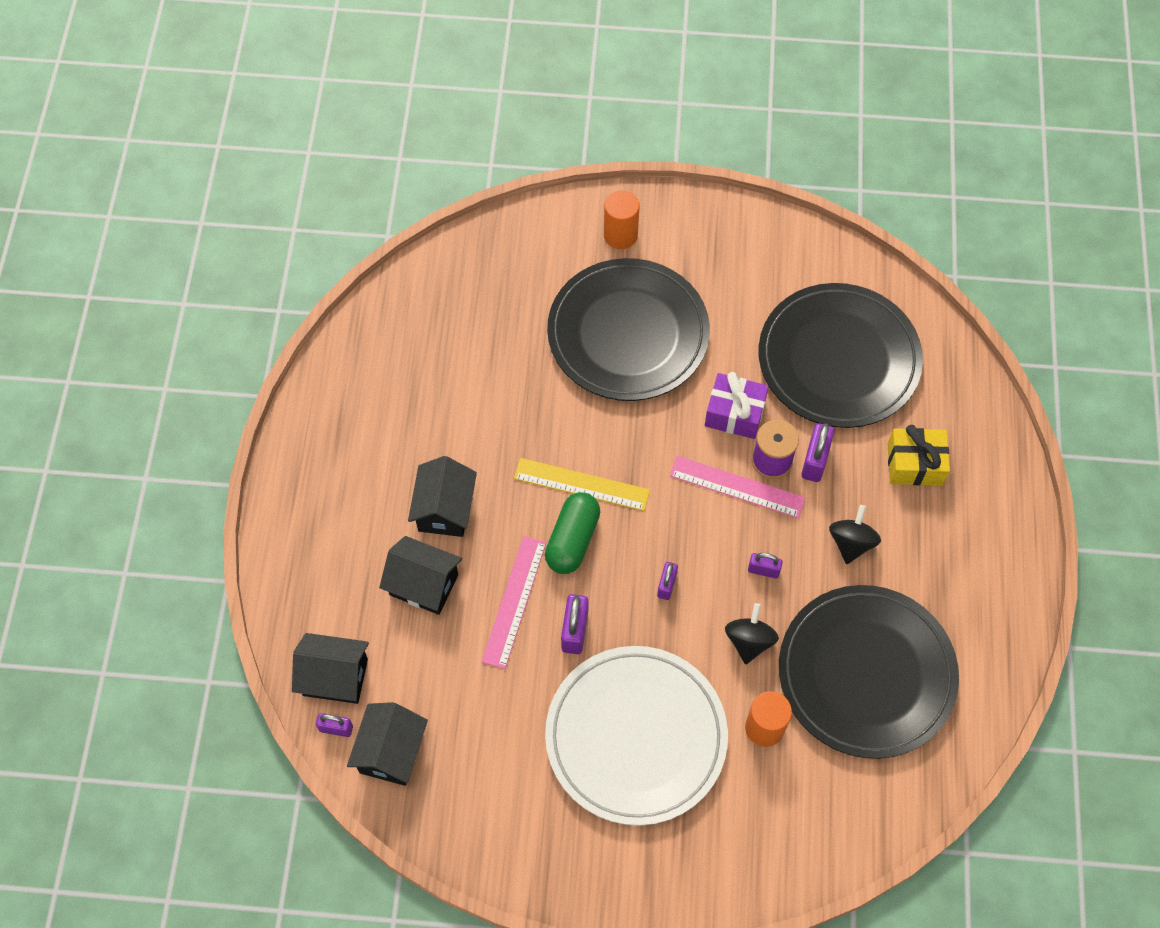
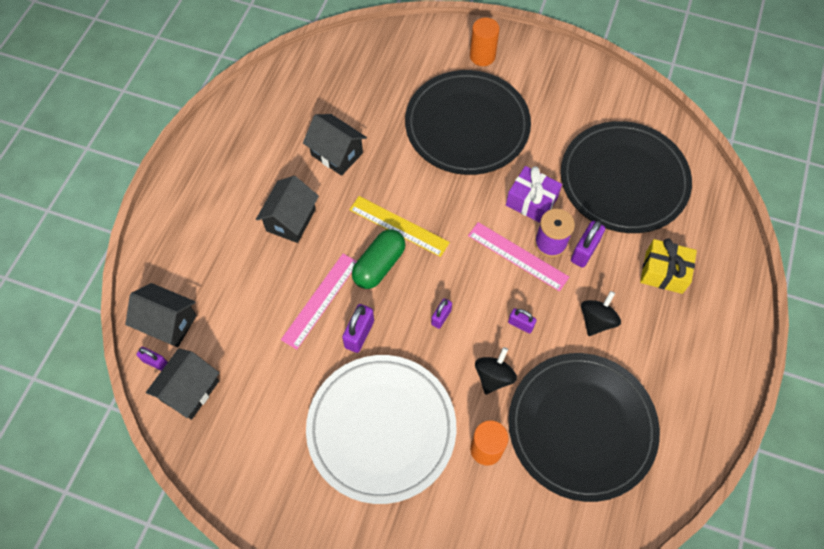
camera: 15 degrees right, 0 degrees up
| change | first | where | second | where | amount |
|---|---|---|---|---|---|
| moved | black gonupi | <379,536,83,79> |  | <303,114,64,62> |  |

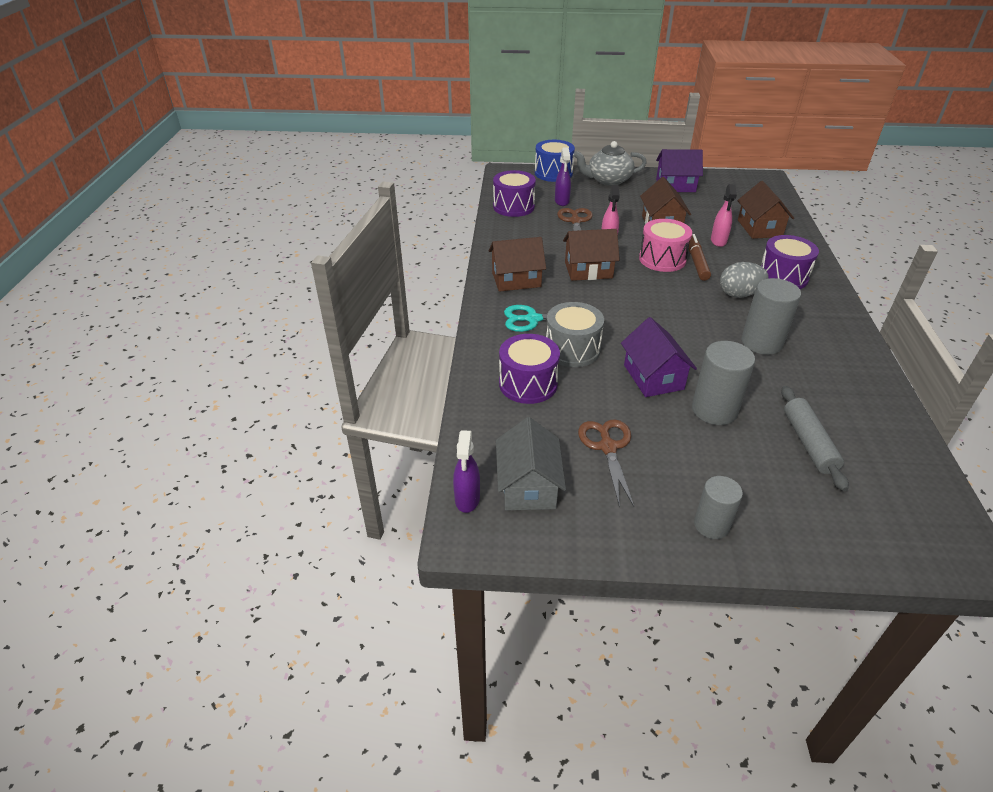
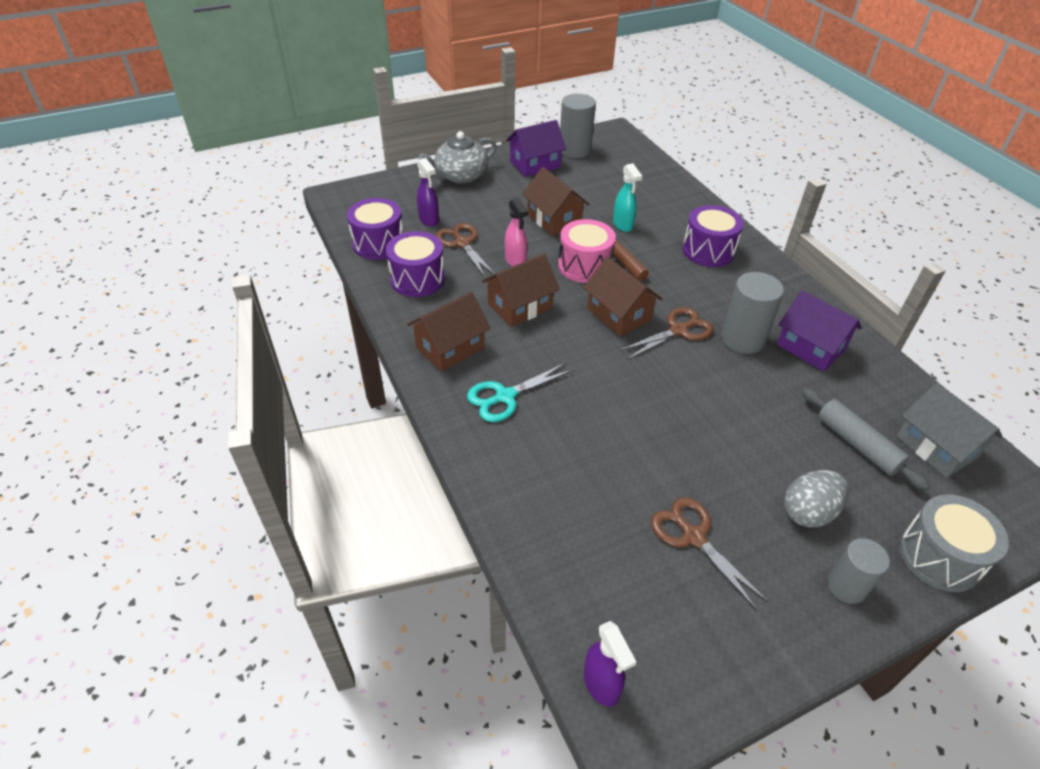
camera: 30 degrees left, 5 degrees up
| change | first | where | second | where | amount |
|---|---|---|---|---|---|
| removed | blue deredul | <535,140,40,42> |  |  |  |
| added |  |  | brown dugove | <619,307,95,53> |  |
| moved | grey gonupi | <496,417,70,93> |  | <897,383,105,95> |  |
| moved | purple deredul | <499,334,61,70> |  | <386,231,59,66> |  |
| moved | grey deredul | <546,302,58,65> |  | <899,494,110,98> |  |
| moved | purple gonupi | <621,317,76,80> |  | <777,290,85,81> |  |
| moved | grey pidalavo | <692,341,63,84> |  | <560,94,36,64> |  |
| moved | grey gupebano | <720,262,48,36> |  | <784,470,65,57> |  |
| moved | brown gonupi | <737,181,57,58> |  | <583,257,79,79> |  |
| recoloured | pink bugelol | <711,184,26,63> | turquoise bugelol | <613,163,29,69> |  |

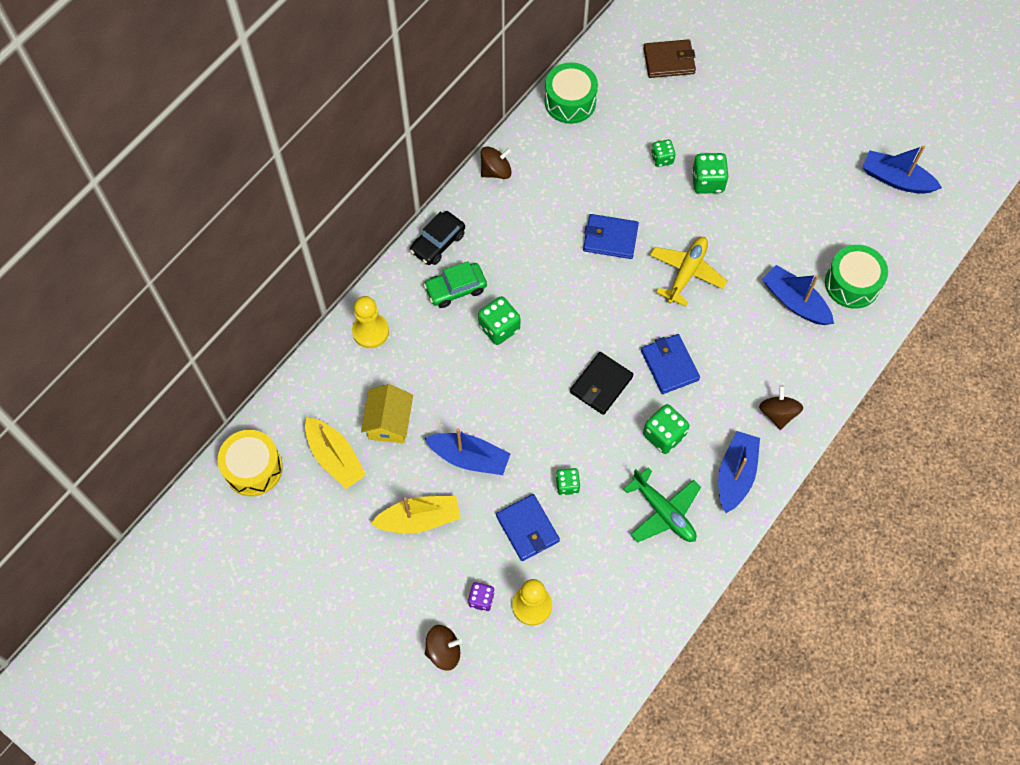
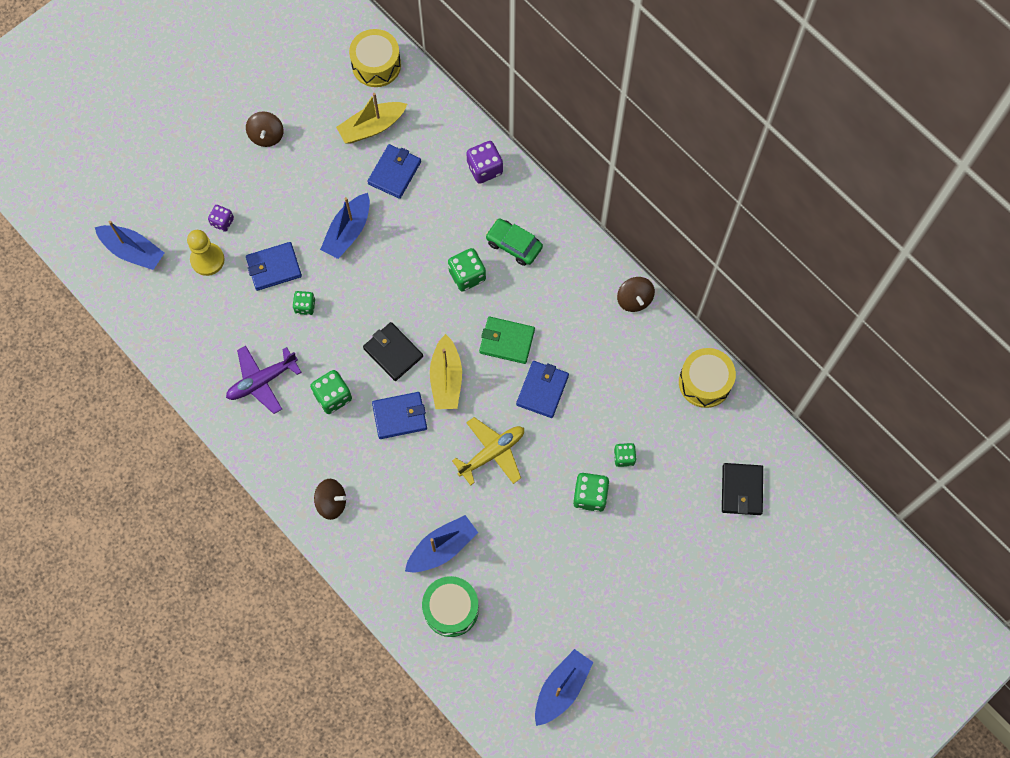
camera: 100 degrees right, 5 degrees up
| change | first | where | second | where | amount |
|---|---|---|---|---|---|
| removed | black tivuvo | <410,211,55,54> |  |  |  |
| added |  |  | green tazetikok | <479,317,56,47> |  |
| moved | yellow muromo | <371,496,90,38> |  | <430,334,32,75> |  |
| moved | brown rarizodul | <425,625,38,46> |  | <246,111,38,36> |  |
| moved | blue muromo | <718,431,42,82> |  | <95,221,69,49> |  |
| replaced | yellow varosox | <352,296,37,52> | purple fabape | <466,141,37,43> |  |
| replaced | yellow gonupi | <361,384,52,60> | blue tazetikok | <367,144,54,55> |  |
| recoloured | green deredul | <545,62,53,62> | yellow deredul | <679,348,57,60> |  |
| recoloured | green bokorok | <623,467,78,75> | purple bokorok | <226,346,76,68> |  |
| recoloured | brown tazetikok | <643,39,53,39> | black tazetikok | <722,463,41,52> |  |
| turned | green tivuvo | <424,261,63,47> |  | <485,219,58,47> | 45 degrees counterclockwise |
| turned | yellow bokorok | <650,237,77,70> |  | <452,417,72,68> | 75 degrees counterclockwise |

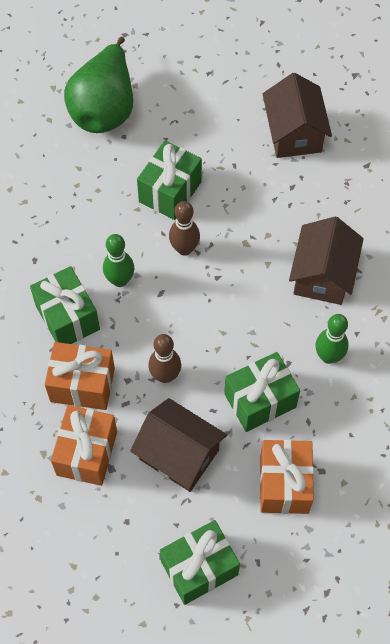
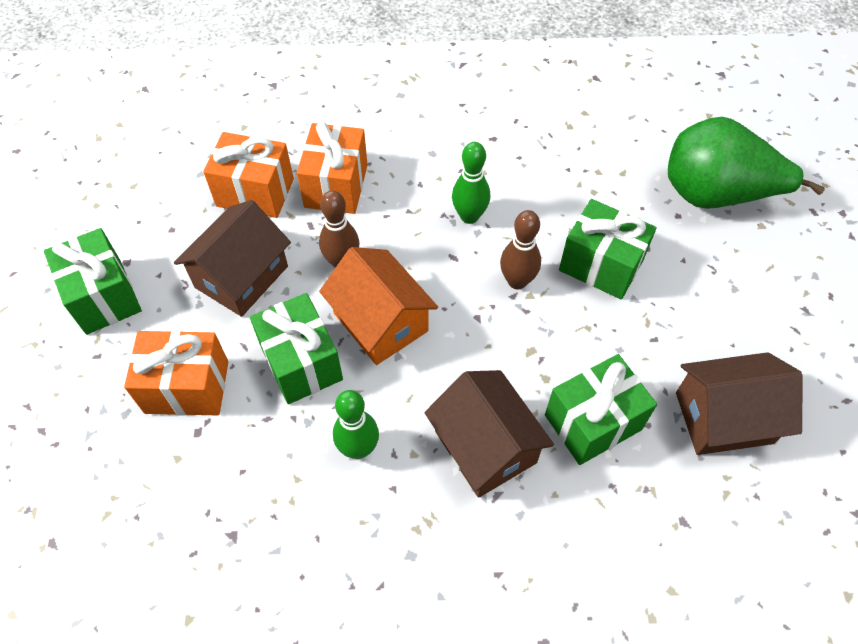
camera: 90 degrees right, 5 degrees down
| change | first | where | second | where | amount |
|---|---|---|---|---|---|
| added |  |  | orange gonupi | <319,247,119,118> |  |
| moved | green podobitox | <30,266,70,78> |  | <545,354,112,111> |  |
| turned | brown gonupi | <289,217,75,88> |  | <425,370,129,128> | 45 degrees clockwise |

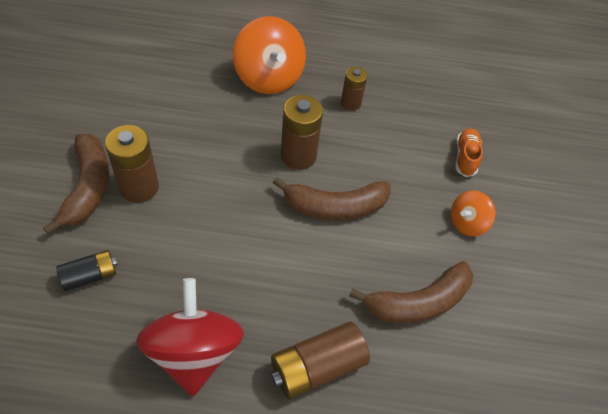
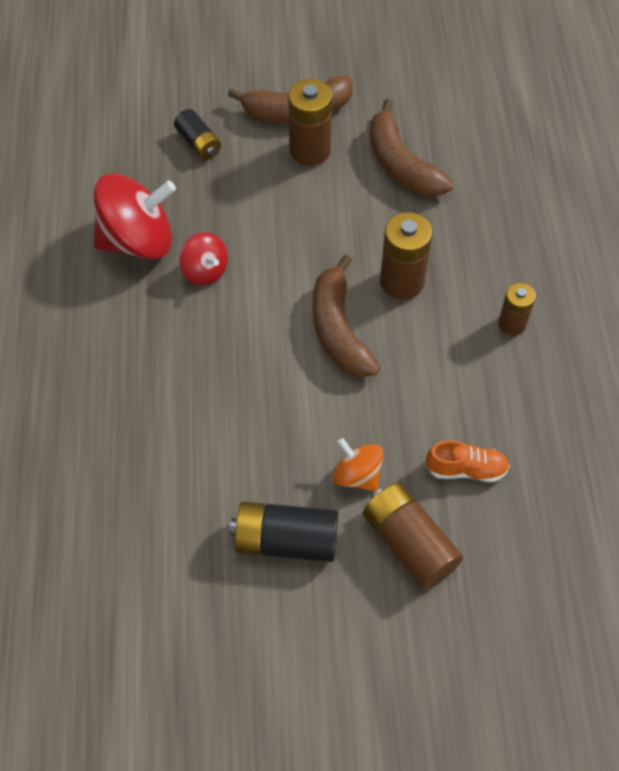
camera: 85 degrees right, 5 degrees up
| change | first | where | second | where | amount |
|---|---|---|---|---|---|
| removed | orange rarizodul | <233,16,73,78> |  |  |  |
| added |  |  | red rarizodul | <179,232,49,53> |  |
| added |  |  | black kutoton | <230,502,108,60> |  |
| moved | brown kutoton | <270,322,100,77> |  | <363,482,100,108> |  |
| moved | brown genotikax | <349,261,124,62> |  | <369,99,84,97> |  |

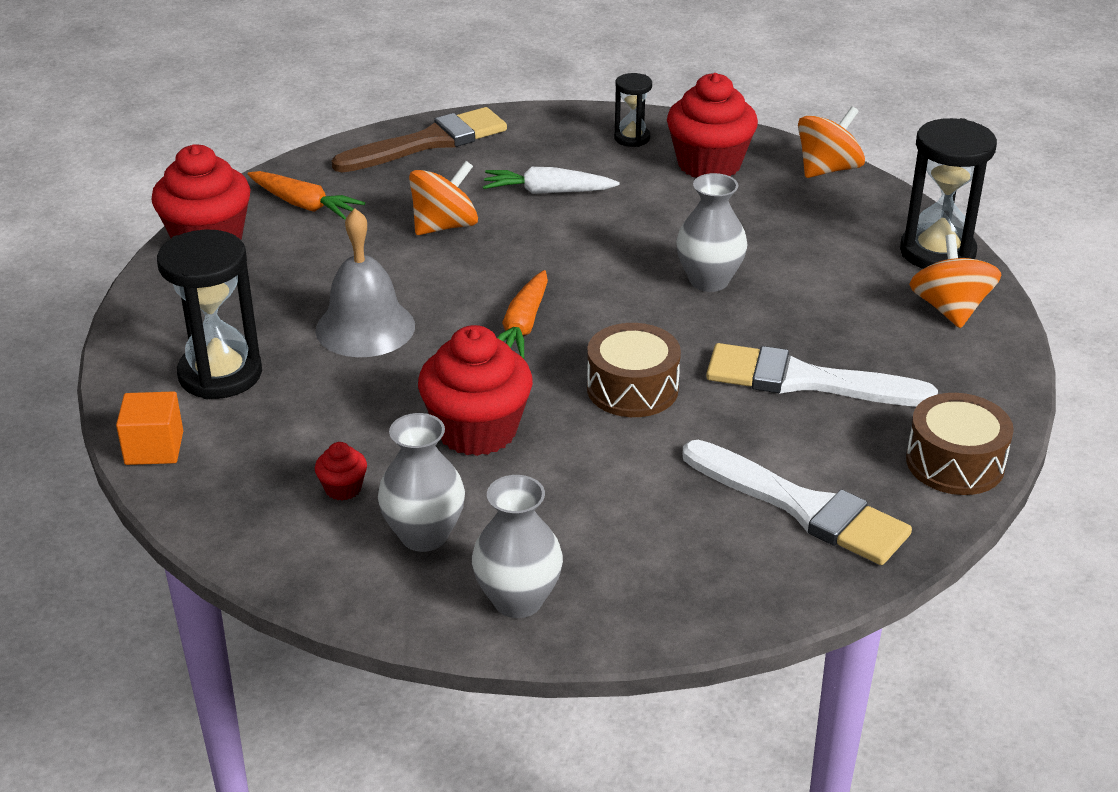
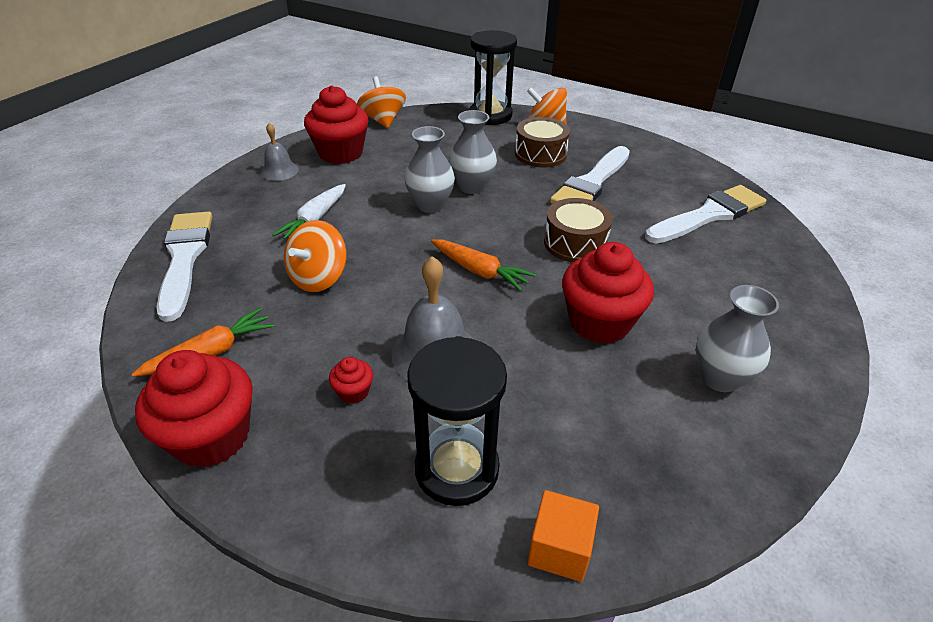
camera: 70 degrees left, 5 degrees up
| change | first | where | second | where | amount |
|---|---|---|---|---|---|
| moved | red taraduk | <315,442,52,58> |  | <329,357,44,47> |  |
| moved | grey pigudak | <472,475,91,143> |  | <405,126,50,87> |  |
| moved | brown deredul | <906,393,108,102> |  | <515,117,55,51> |  |
| replaced | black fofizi | <614,73,38,74> | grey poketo | <261,123,38,58> |  |
| recoloured | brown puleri | <332,107,175,66> | white puleri | <157,212,55,110> |  |
| turned | orange rarizodul | <409,161,69,74> |  | <284,220,62,72> | 135 degrees counterclockwise |

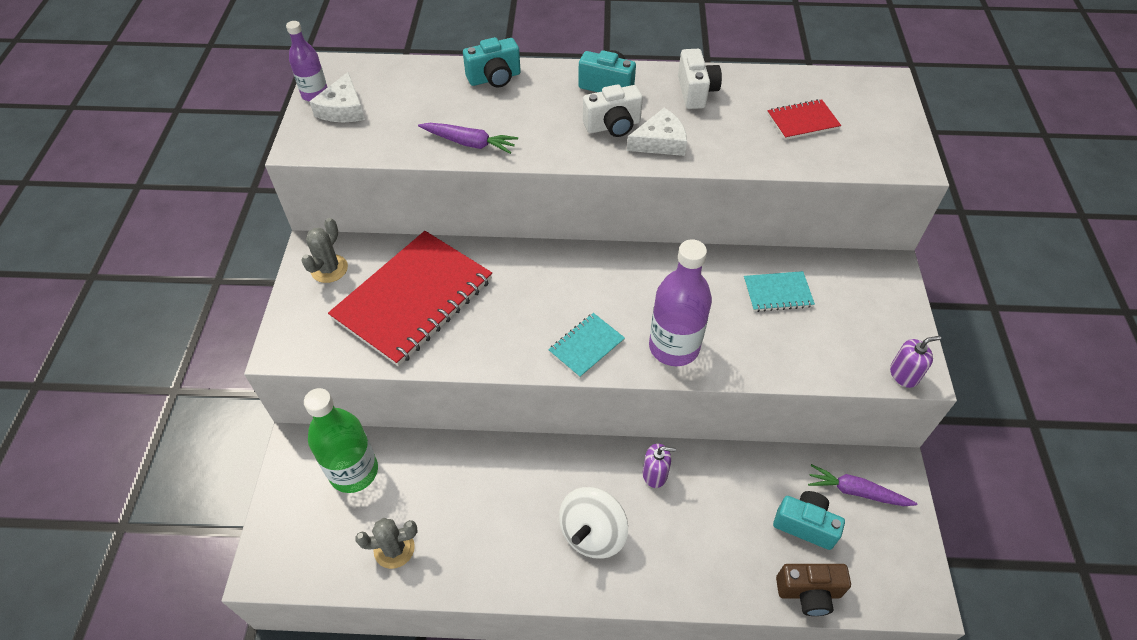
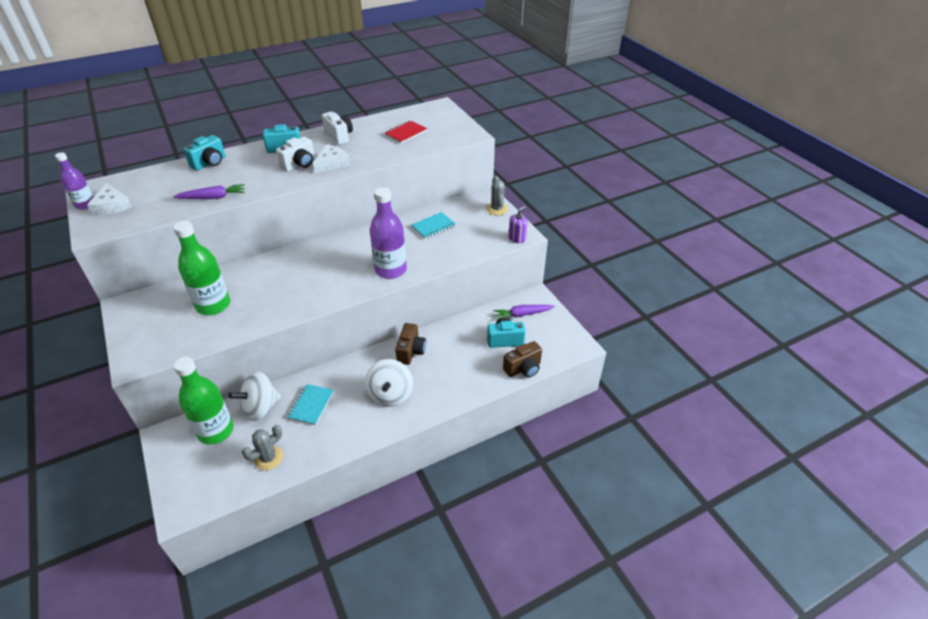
camera: 30 degrees left, 10 degrees down
| change | first | where | second | where | amount |
|---|---|---|---|---|---|
| added |  |  | white rarizodul | <228,371,53,50> |  |
| moved | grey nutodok | <301,218,47,65> |  | <486,176,22,39> |  |
| moved | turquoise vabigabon | <548,313,77,65> |  | <288,384,45,41> |  |
| replaced | red vabigabon | <328,231,164,135> | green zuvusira | <173,221,57,94> |  |
| replaced | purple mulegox | <643,443,33,45> | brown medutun | <395,323,31,42> |  |

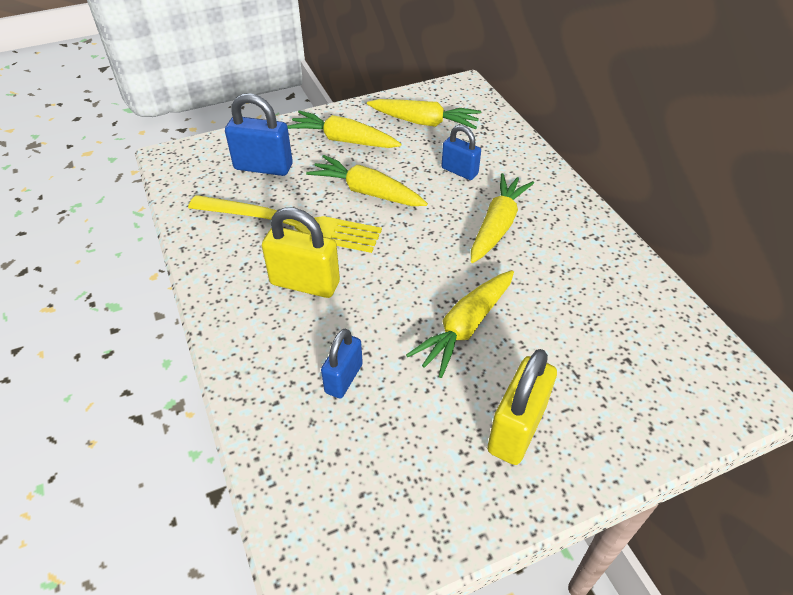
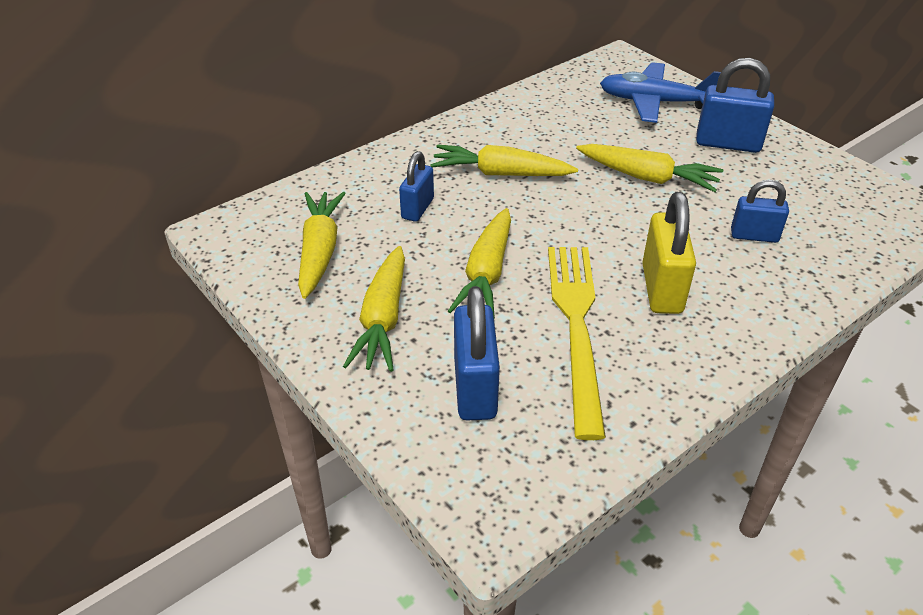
camera: 105 degrees left, 5 degrees down
| change | first | where | second | where | amount |
|---|---|---|---|---|---|
| added |  |  | blue bokorok | <600,62,121,61> |  |
| recoloured | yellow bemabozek | <487,349,70,116> | blue bemabozek | <696,58,78,95> |  |

